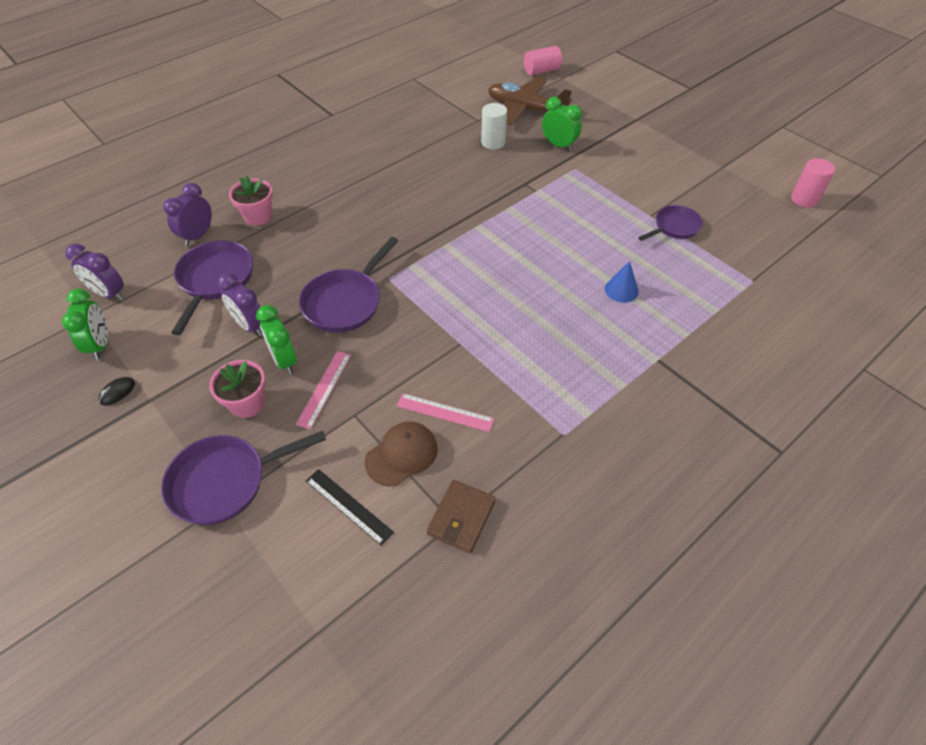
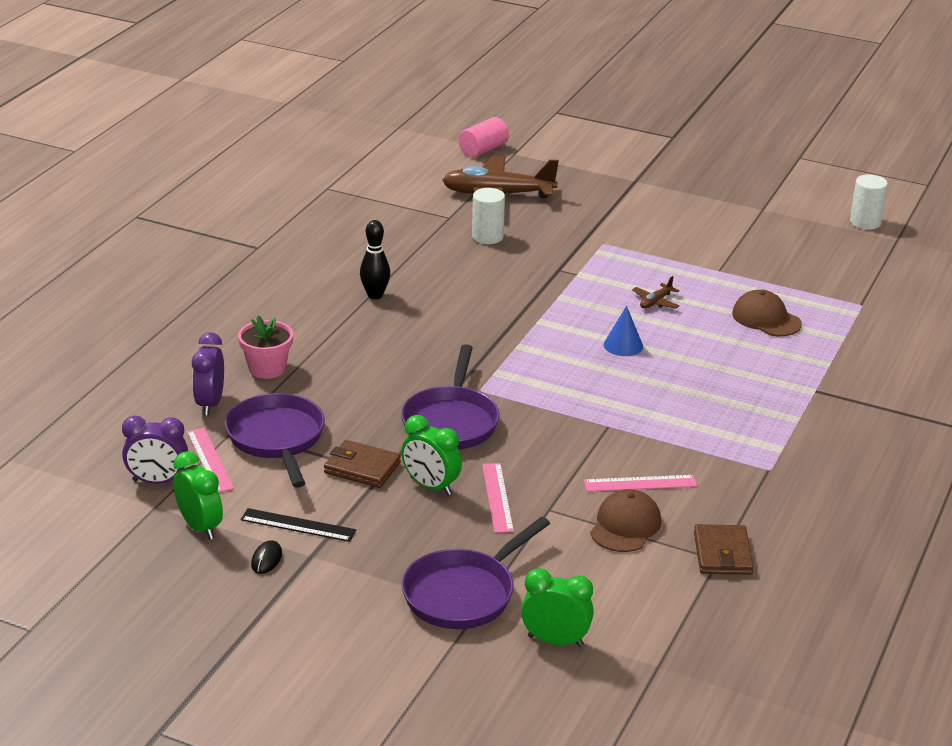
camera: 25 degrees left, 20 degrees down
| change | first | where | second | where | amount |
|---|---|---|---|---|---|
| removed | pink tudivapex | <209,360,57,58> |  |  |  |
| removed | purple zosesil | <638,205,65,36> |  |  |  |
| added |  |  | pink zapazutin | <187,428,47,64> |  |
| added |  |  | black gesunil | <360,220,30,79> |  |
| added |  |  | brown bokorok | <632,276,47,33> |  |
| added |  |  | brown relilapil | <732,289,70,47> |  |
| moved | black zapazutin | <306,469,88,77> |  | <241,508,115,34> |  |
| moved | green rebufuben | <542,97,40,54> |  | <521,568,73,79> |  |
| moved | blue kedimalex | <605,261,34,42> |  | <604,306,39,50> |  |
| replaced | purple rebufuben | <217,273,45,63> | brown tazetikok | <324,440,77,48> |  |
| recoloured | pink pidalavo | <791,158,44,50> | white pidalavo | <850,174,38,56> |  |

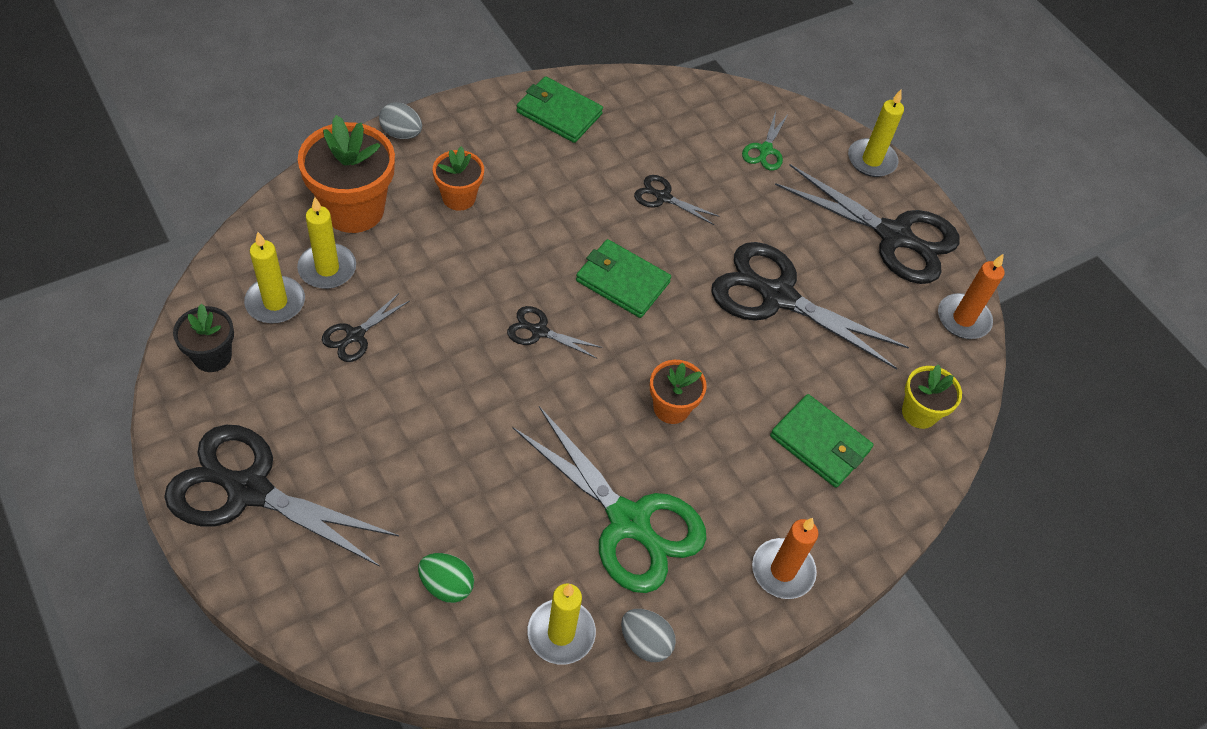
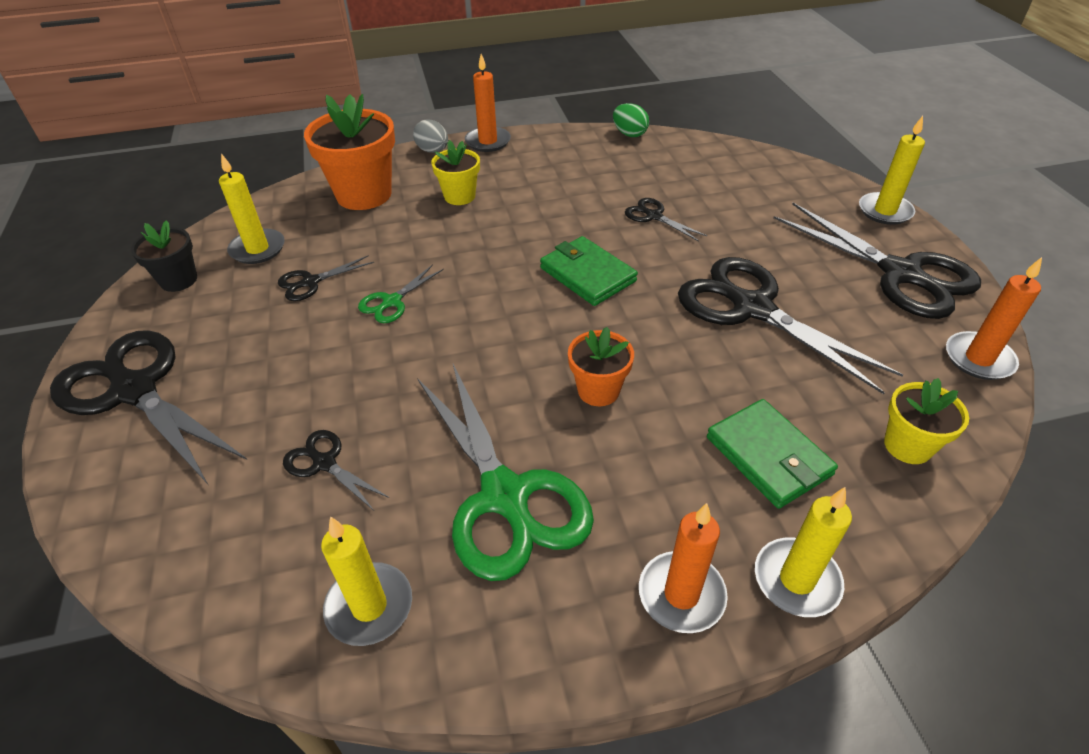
camera: 25 degrees right, 10 degrees down
| change | first | where | second | where | amount |
|---|---|---|---|---|---|
| removed | green tazetikok | <516,76,87,67> |  |  |  |
| removed | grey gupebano | <621,609,55,53> |  |  |  |
| added |  |  | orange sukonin | <465,54,46,98> |  |
| moved | yellow sukonin | <297,197,59,92> |  | <755,487,97,130> |  |
| moved | green gupebano | <418,553,56,50> |  | <613,103,36,34> |  |
| moved | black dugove | <507,306,96,52> |  | <283,430,106,80> |  |
| moved | green dugove | <742,111,46,60> |  | <358,264,86,59> |  |
| recoloured | orange tudivapex | <433,146,51,65> | yellow tudivapex | <431,140,49,65> |  |

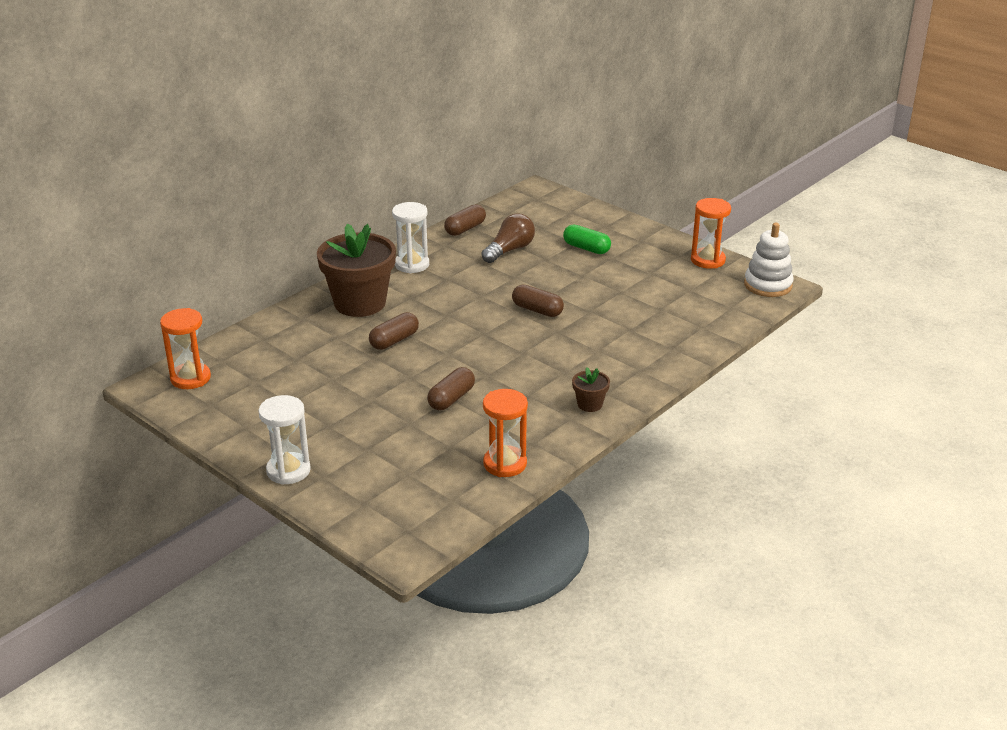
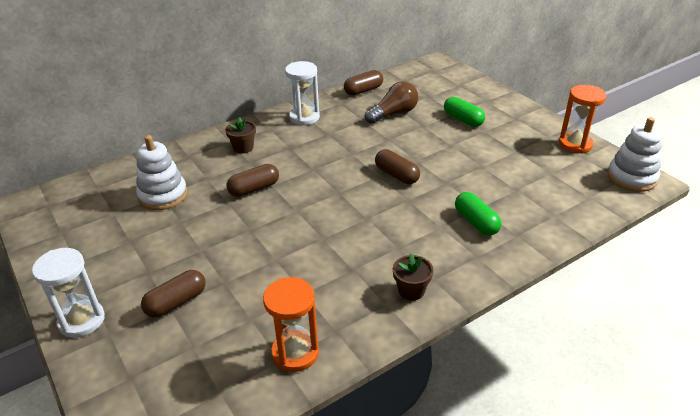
camera: 15 degrees right, 5 degrees up
| change | first | where | second | where | amount |
|---|---|---|---|---|---|
| removed | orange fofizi | <160,308,51,81> |  |  |  |
| added |  |  | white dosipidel | <136,135,51,75> |  |
| added |  |  | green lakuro | <455,192,46,44> |  |
| moved | brown lakuro | <427,367,48,43> |  | <141,270,65,48> |  |
| resized | brown tudivapex | <317,223,79,94> |  | <225,117,31,37> | x0.43 |

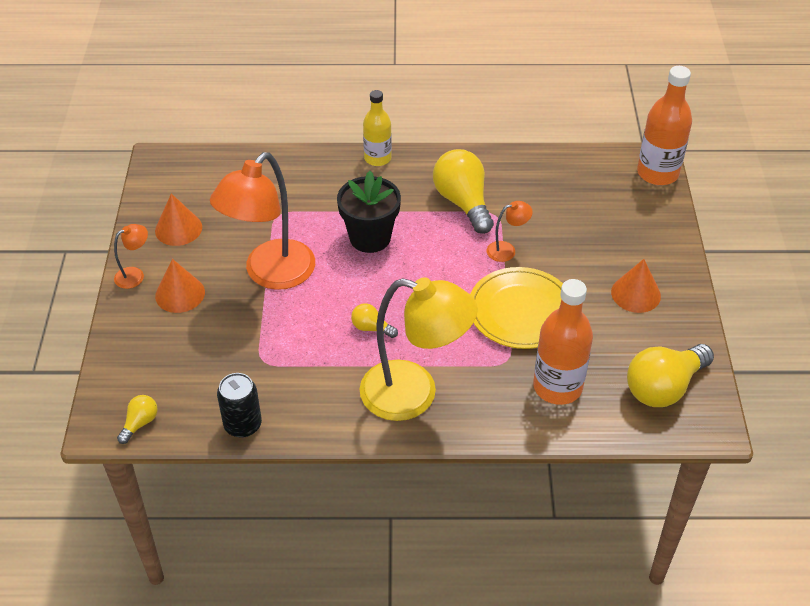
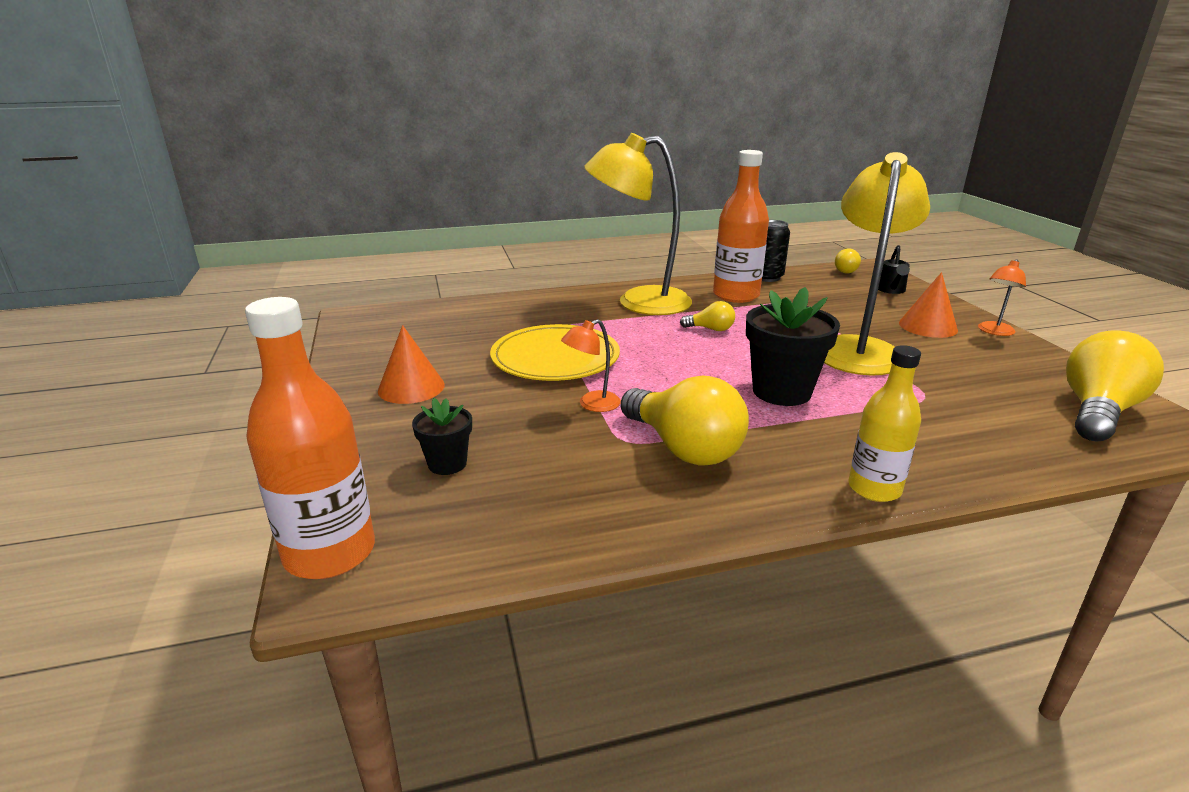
camera: 165 degrees right, 20 degrees down
| change | first | where | second | where | amount |
|---|---|---|---|---|---|
| removed | orange kedimalex | <155,193,47,53> |  |  |  |
| added |  |  | black tudivapex | <412,398,60,77> |  |
| added |  |  | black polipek | <878,245,32,49> |  |
| moved | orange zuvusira | <533,279,60,126> |  | <713,150,56,153> |  |
| moved | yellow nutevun | <627,344,87,63> |  | <1066,330,98,112> |  |
| recoloured | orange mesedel | <210,152,105,138> | yellow mesedel | <824,152,106,224> |  |

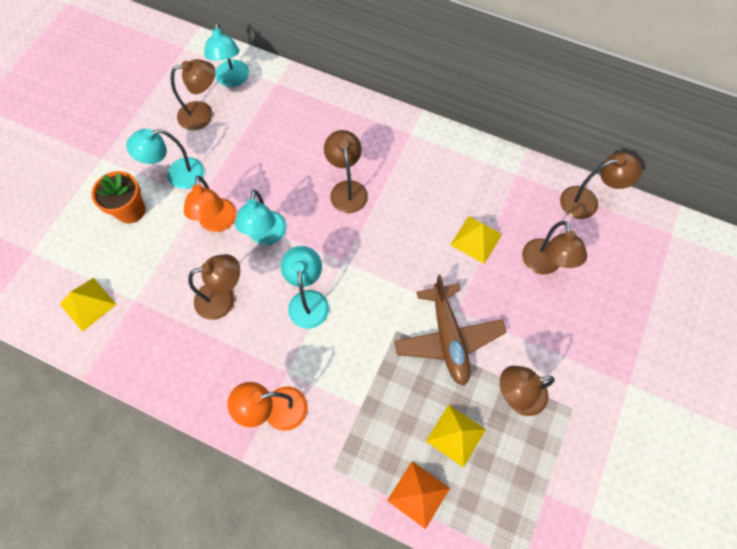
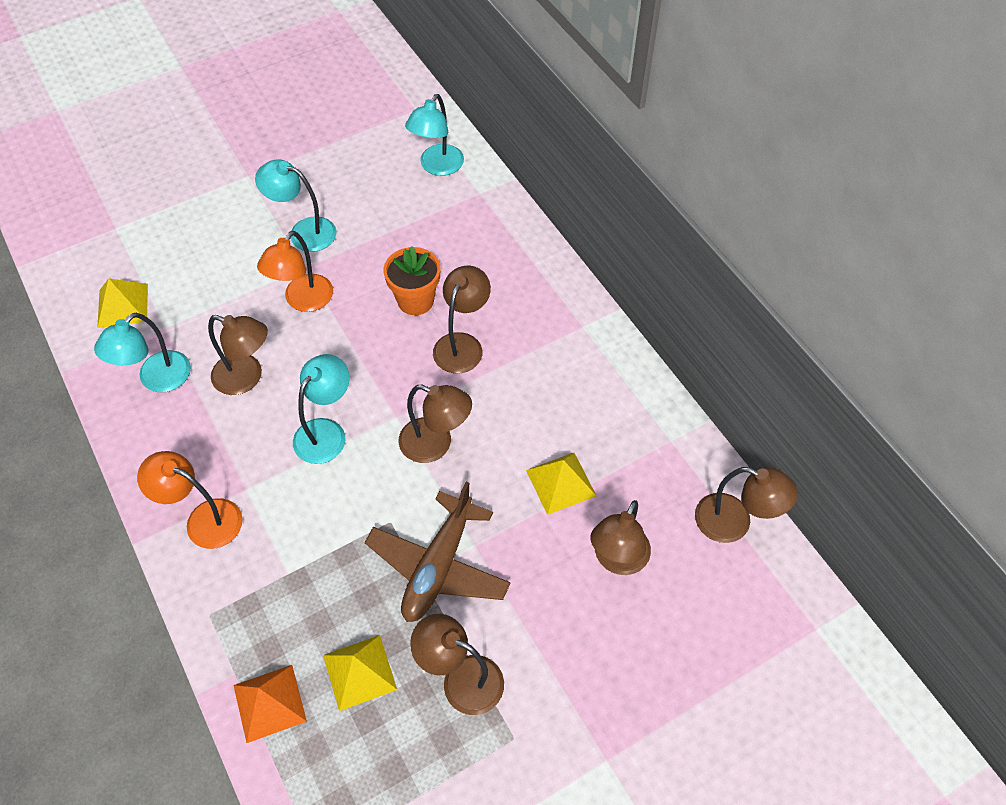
camera: 35 degrees right, 10 degrees down
| change | first | where | second | where | amount |
|---|---|---|---|---|---|
| moved | orange tudivapex | <91,171,54,52> |  | <384,246,56,69> |  |
| moved | brown mesedel | <171,59,44,71> |  | <398,385,74,78> |  |
| moved | turquoise mesedel | <235,190,52,55> |  | <94,313,97,79> |  |

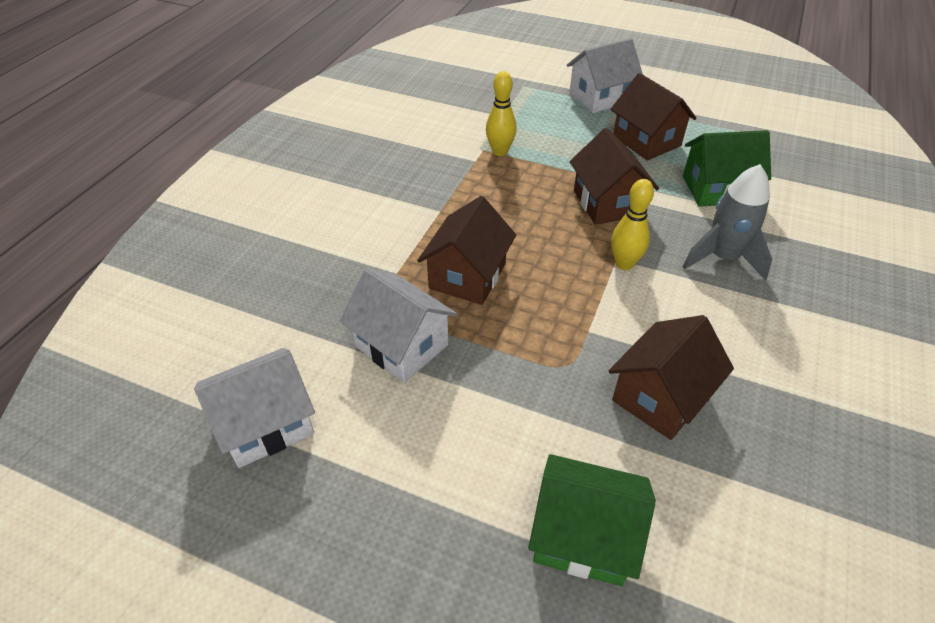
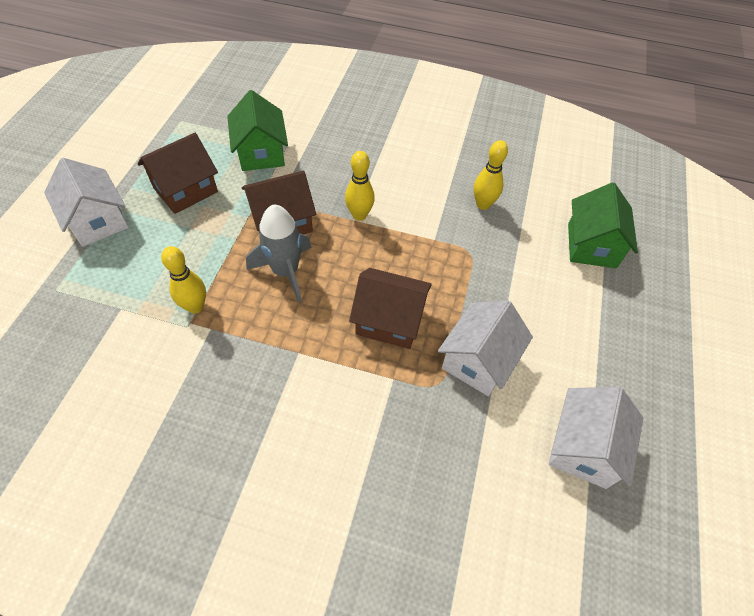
camera: 100 degrees left, 10 degrees up
| change | first | where | second | where | amount |
|---|---|---|---|---|---|
| moved | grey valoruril | <683,164,89,116> |  | <246,204,66,99> |  |
| replaced | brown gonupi | <609,315,125,125> | yellow gesunil | <474,140,34,70> |  |
| turned | white gonupi | <194,348,121,120> |  | <548,387,95,102> | 60 degrees clockwise |

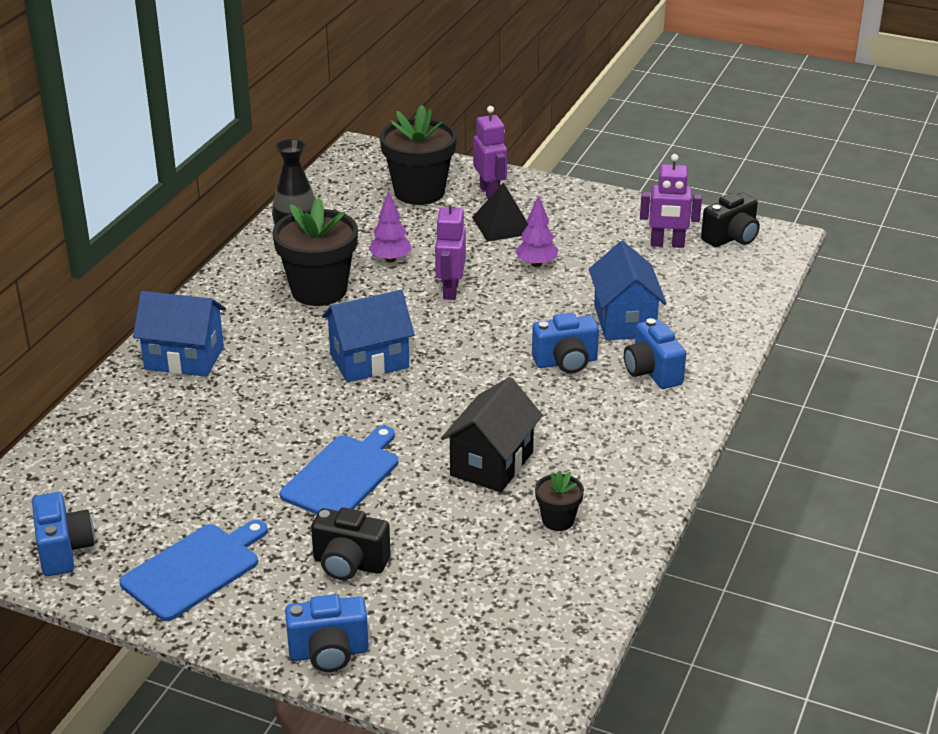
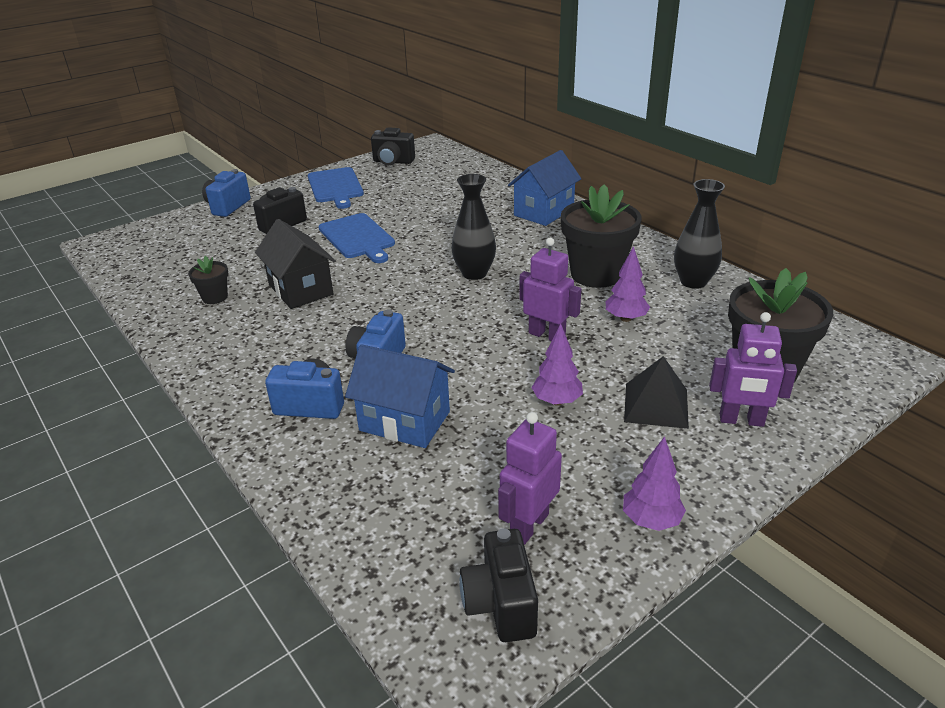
camera: 120 degrees right, 0 degrees up
| change | first | where | second | where | amount |
|---|---|---|---|---|---|
| added |  |  | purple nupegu | <623,436,63,95> |  |
| replaced | blue gonupi | <322,290,93,92> | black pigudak | <451,174,45,106> |  |
| recoloured | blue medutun | <32,492,63,84> | black medutun | <371,127,44,38> |  |

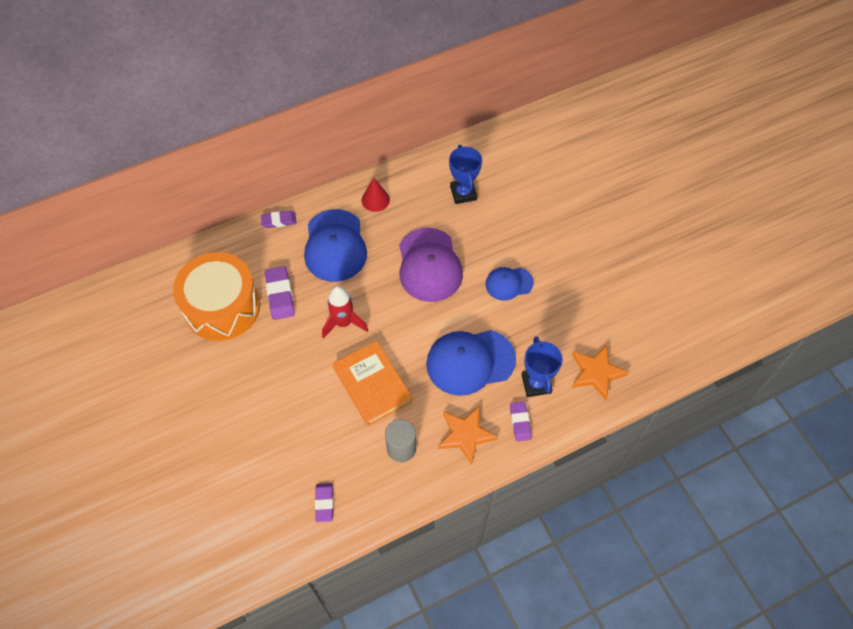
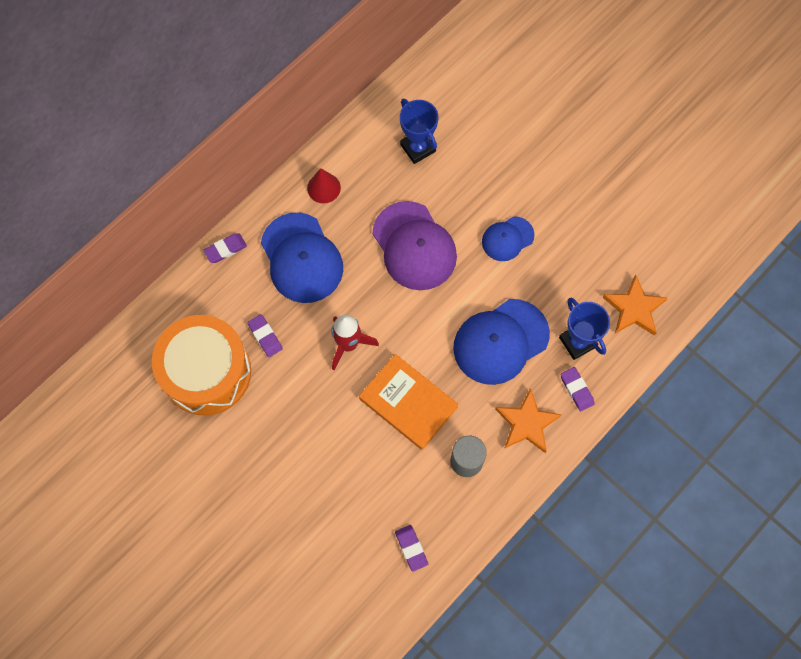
camera: 20 degrees left, 10 degrees up
| change | first | where | second | where | amount |
|---|---|---|---|---|---|
| resized | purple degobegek | <265,266,30,54> |  | <247,314,36,43> | x0.66 |

